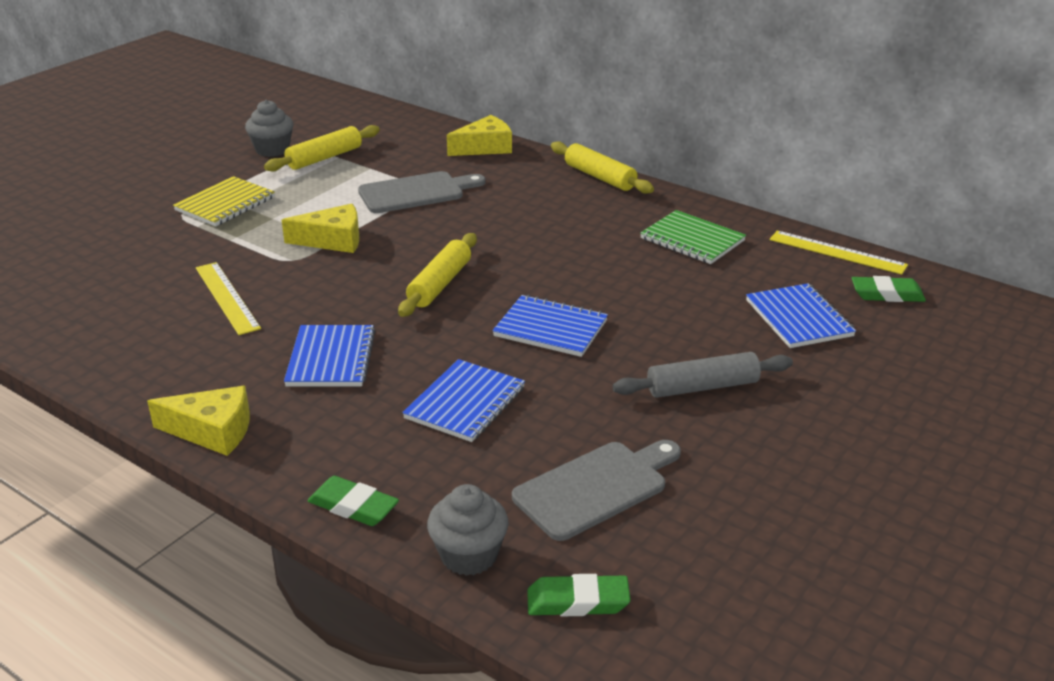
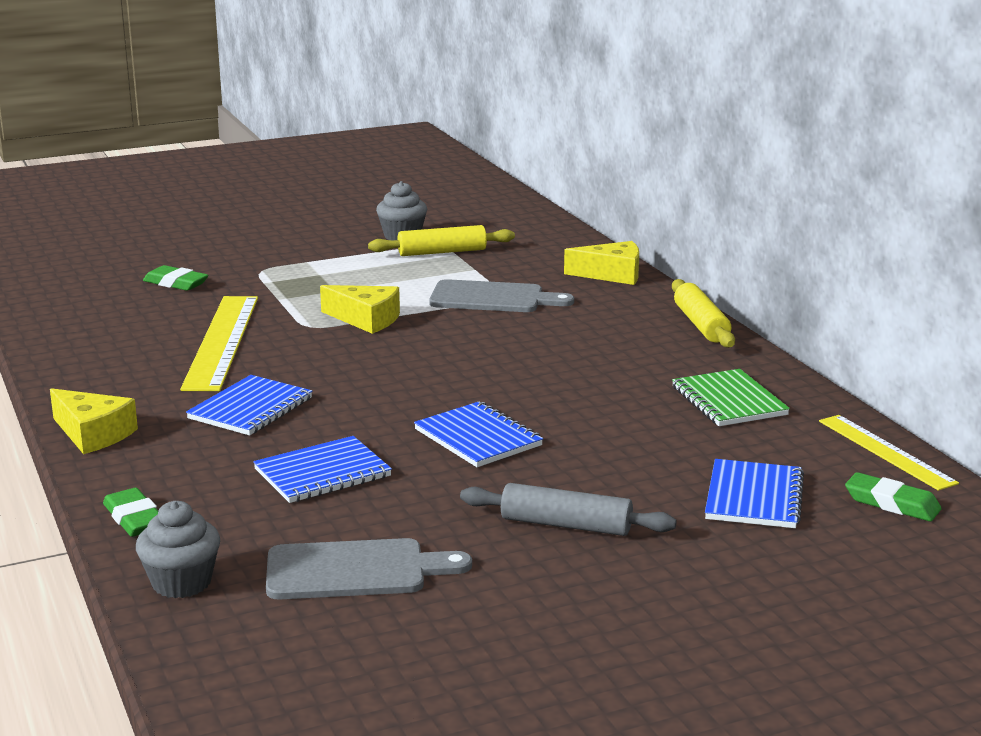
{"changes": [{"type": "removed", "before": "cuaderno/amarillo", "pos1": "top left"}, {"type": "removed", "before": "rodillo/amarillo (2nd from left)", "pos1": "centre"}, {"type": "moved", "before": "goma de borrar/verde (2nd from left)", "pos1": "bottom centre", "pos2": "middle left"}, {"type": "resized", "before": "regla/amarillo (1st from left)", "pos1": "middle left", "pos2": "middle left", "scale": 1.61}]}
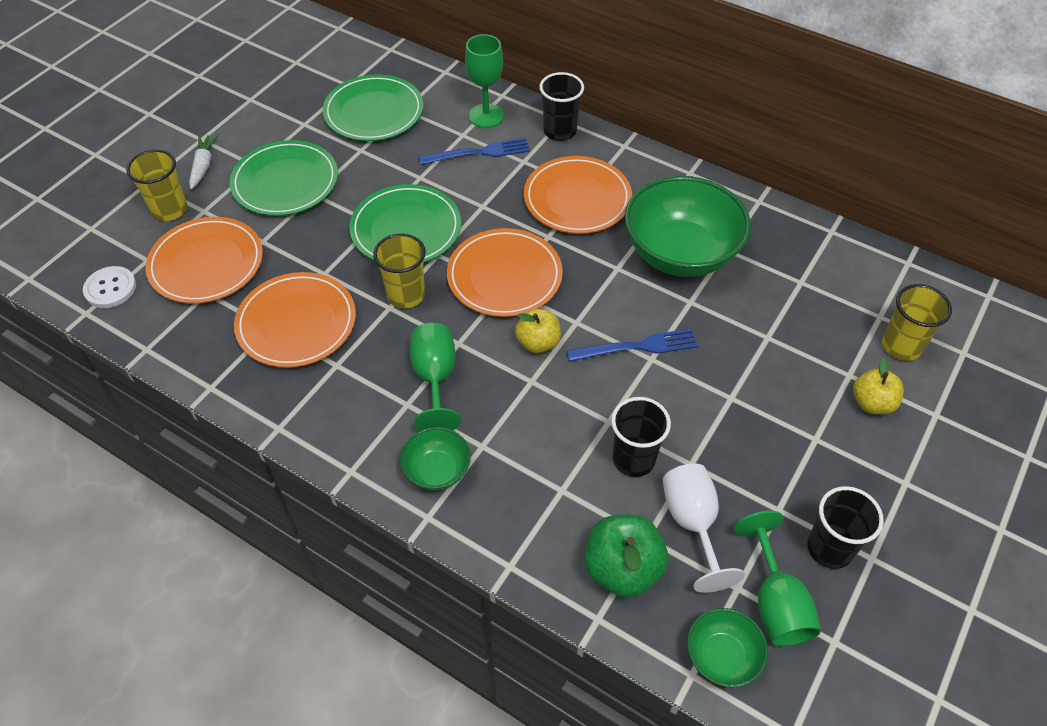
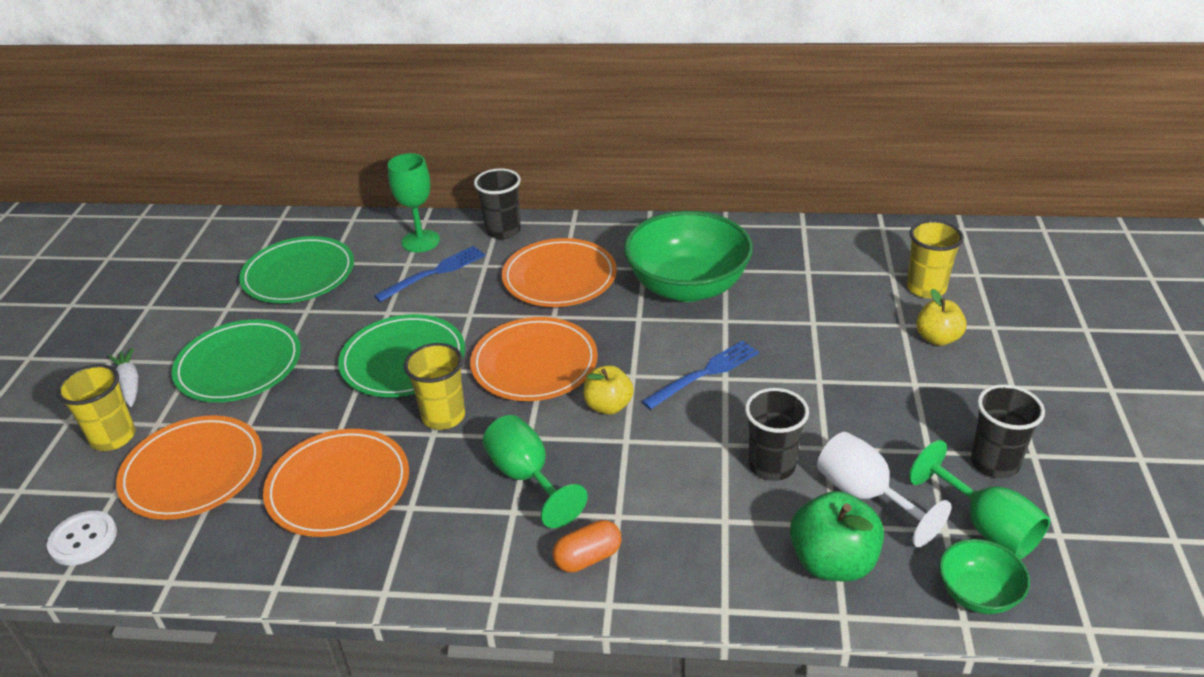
{"changes": [{"type": "replaced", "before": "cuenco/verde (1st from left)", "after": "cápsula/naranja", "pos1": "centre", "pos2": "bottom centre"}]}
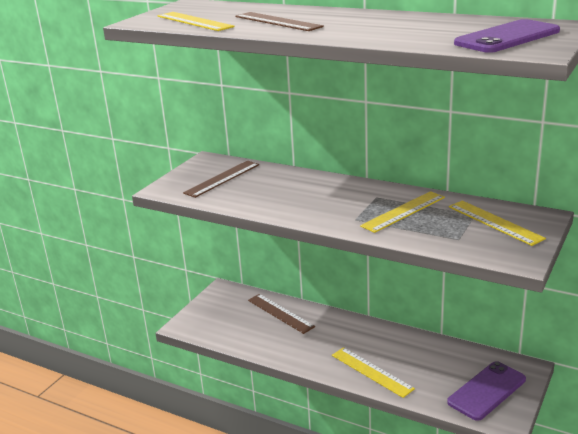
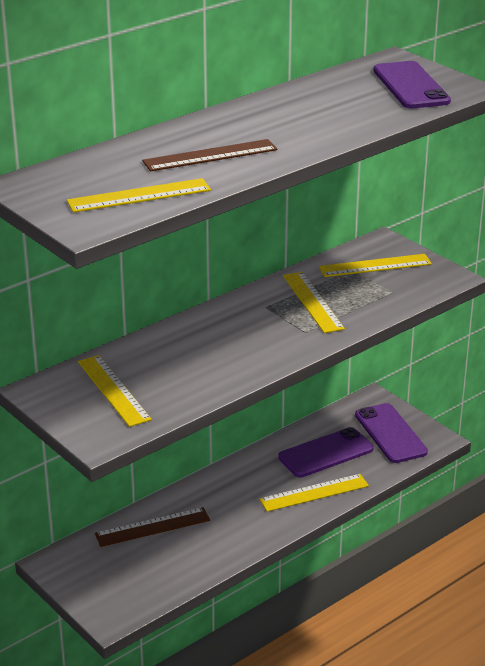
{"changes": [{"type": "added", "after": "móvil/morado (1st from left)", "pos2": "bottom right"}, {"type": "recoloured", "before": "regla/marrón (1st from left)", "after": "regla/amarillo (1st from left)", "pos1": "centre", "pos2": "middle left"}]}
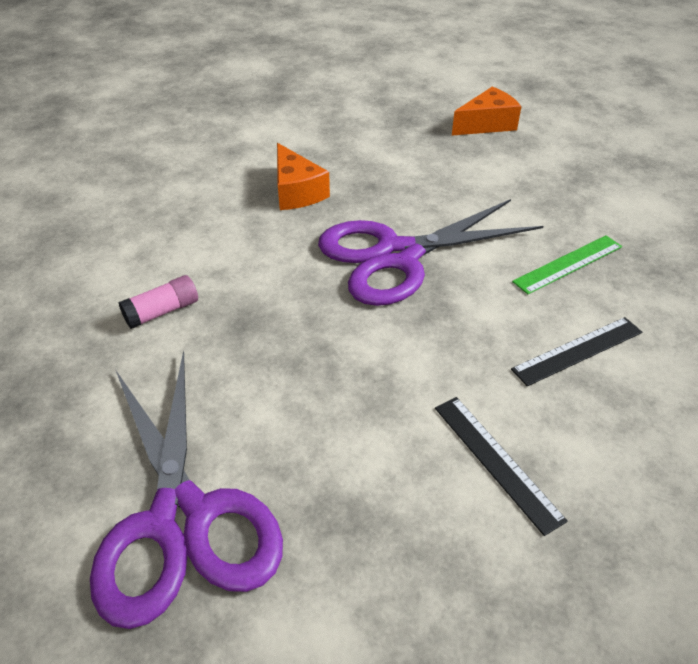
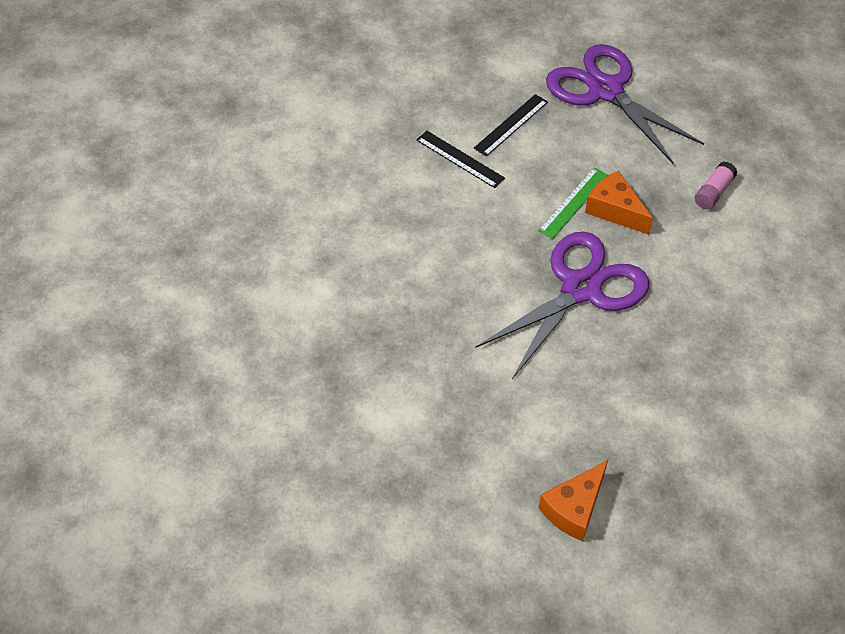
{"changes": [{"type": "moved", "before": "queso/naranja (1st from left in the first image)", "after": "queso/naranja (2nd from left)", "pos1": "top centre", "pos2": "top right"}, {"type": "moved", "before": "regla/negro (2nd from left)", "pos1": "middle right", "pos2": "top centre"}, {"type": "moved", "before": "regla/verde", "pos1": "middle right", "pos2": "top right"}]}
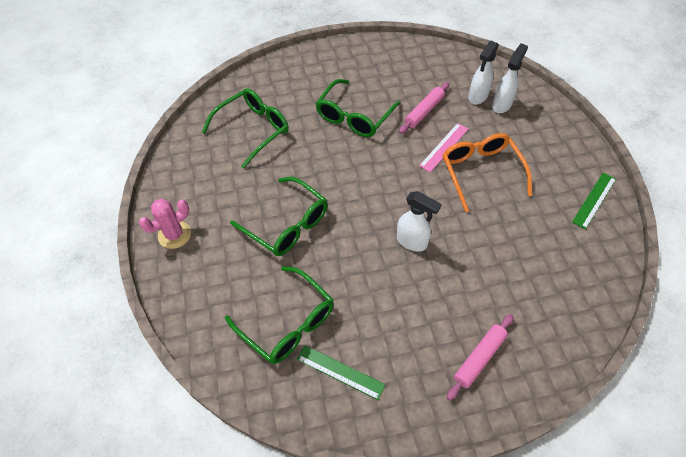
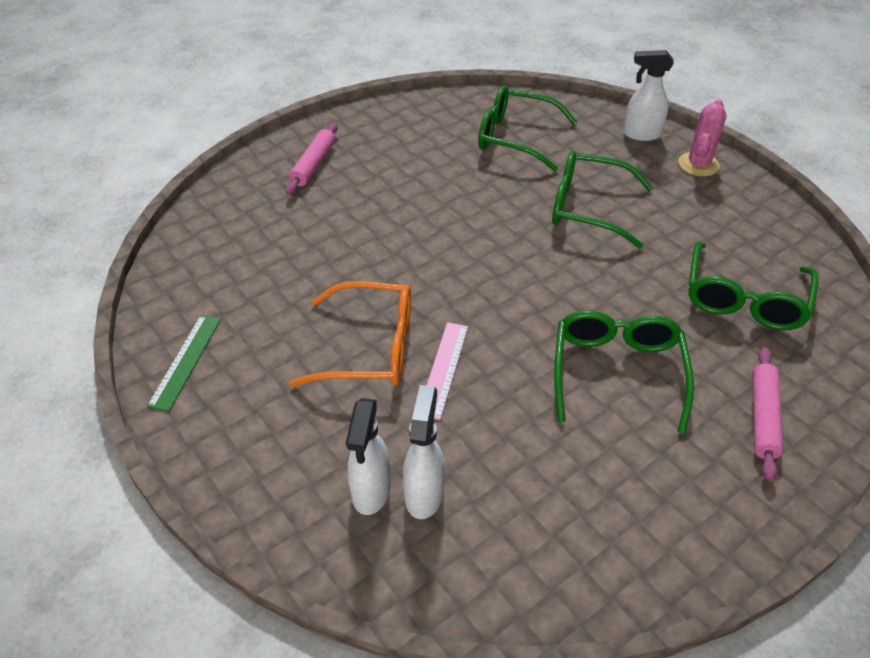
{"changes": [{"type": "removed", "before": "regla/verde (1st from left)", "pos1": "bottom centre"}, {"type": "moved", "before": "pulverizador/blanco (1st from left in the first image)", "after": "pulverizador/blanco (3rd from left)", "pos1": "centre", "pos2": "top right"}, {"type": "moved", "before": "rodillo/rosa (1st from left in the first image)", "after": "rodillo/rosa (2nd from left)", "pos1": "top centre", "pos2": "middle right"}, {"type": "turned", "before": "gafas/naranja", "pos1": "middle right", "pos2": "centre", "turn": -45}]}
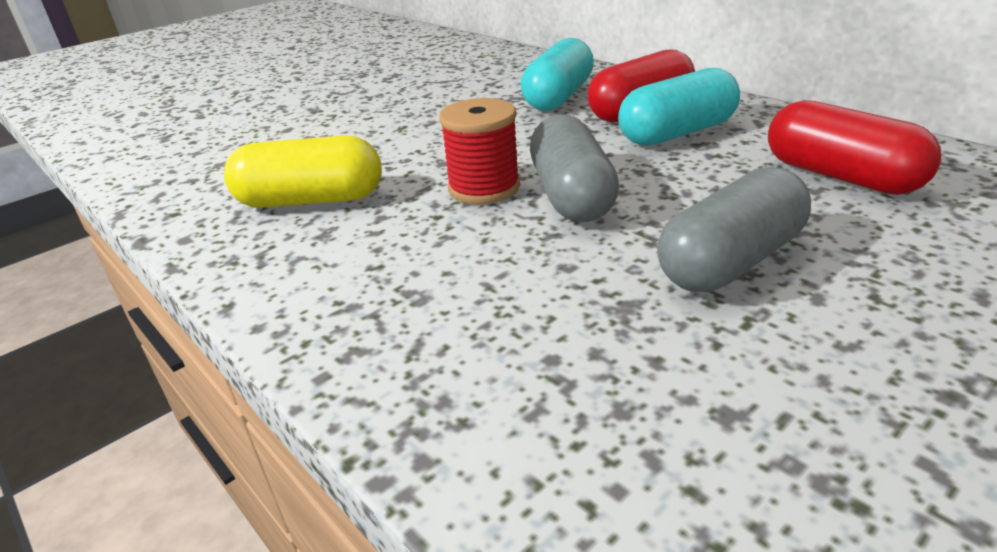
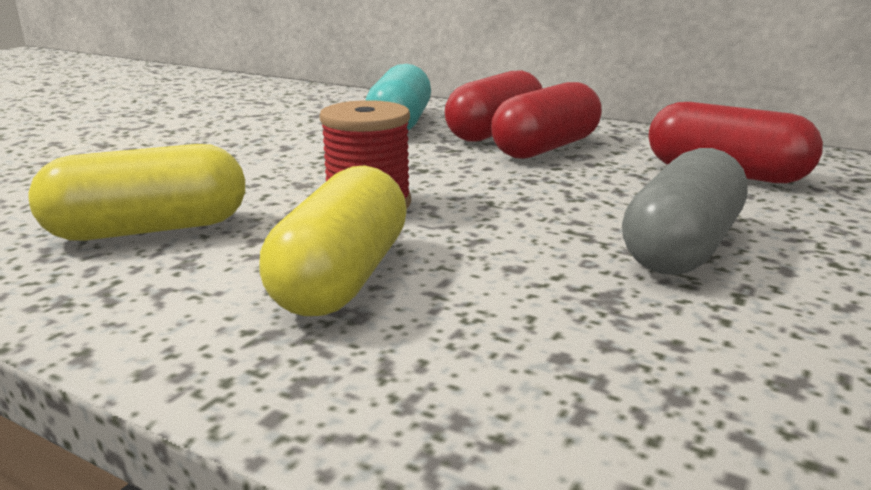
{"changes": [{"type": "removed", "before": "cápsula/gris (1st from left)", "pos1": "top centre"}, {"type": "added", "after": "cápsula/amarillo (2nd from left)", "pos2": "centre"}, {"type": "recoloured", "before": "cápsula/turquesa (2nd from left)", "after": "cápsula/rojo (2nd from left)", "pos1": "top right", "pos2": "top centre"}]}
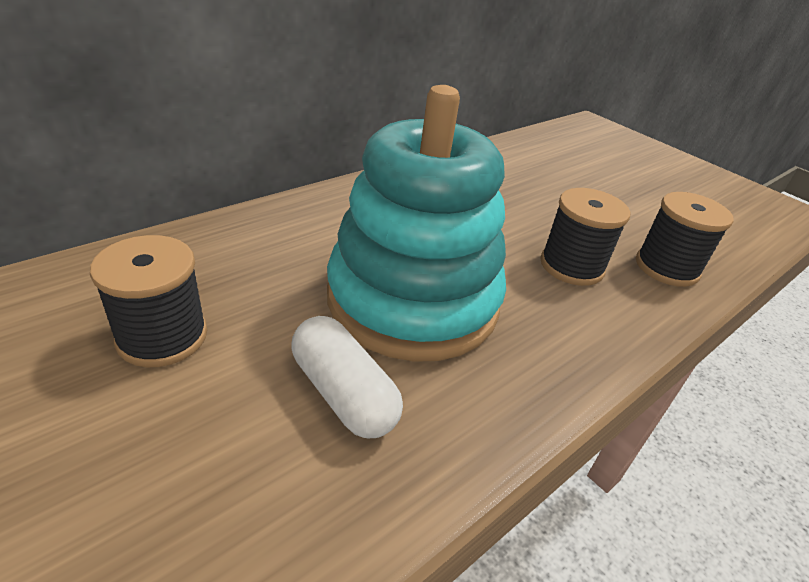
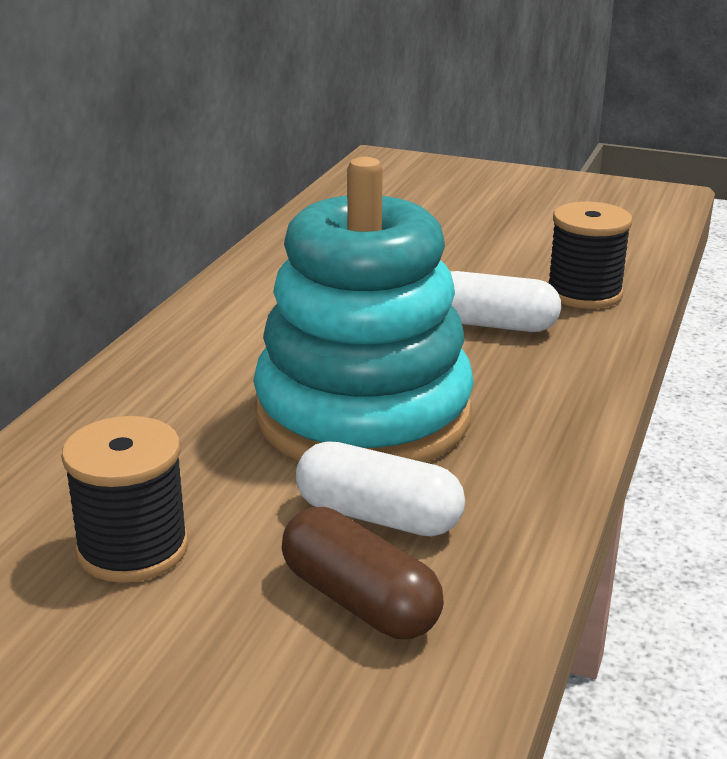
{"changes": [{"type": "added", "after": "cápsula/marrón", "pos2": "bottom centre"}, {"type": "replaced", "before": "carrete/negro (2nd from left)", "after": "cápsula/blanco (2nd from left)", "pos1": "middle right", "pos2": "middle right"}]}
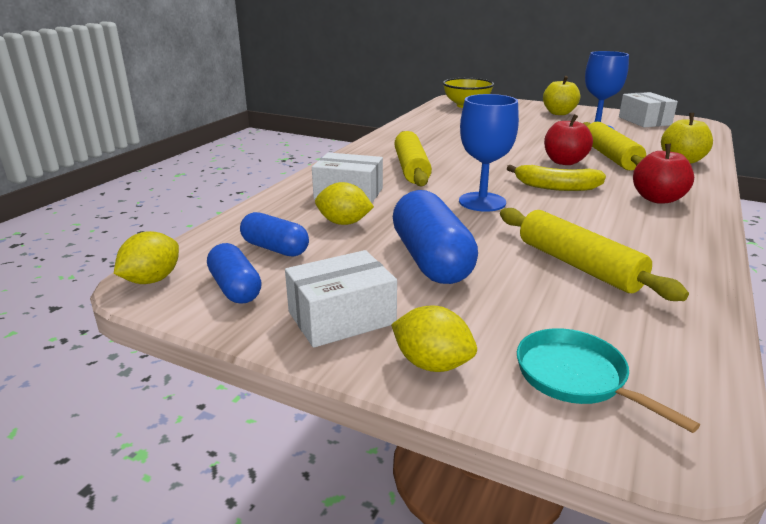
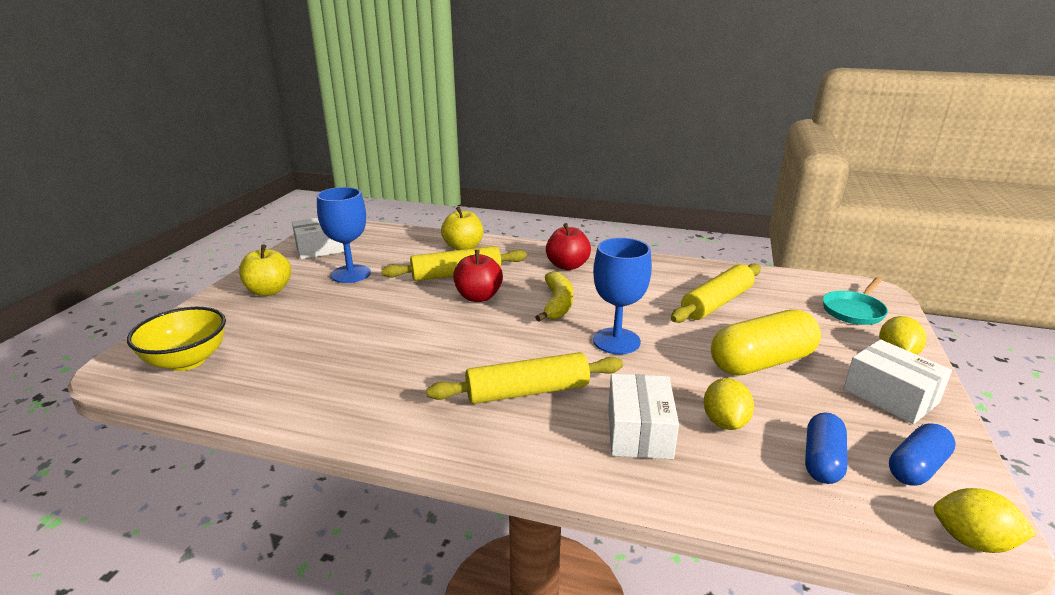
{"changes": [{"type": "recoloured", "before": "cápsula/azul (3rd from left)", "after": "cápsula/amarillo", "pos1": "centre", "pos2": "middle right"}]}
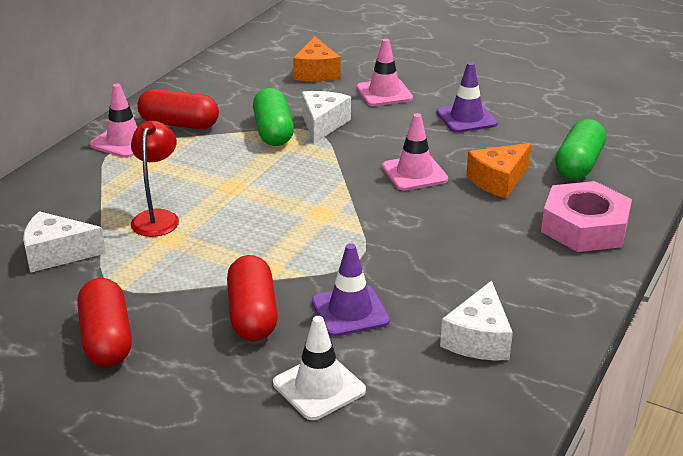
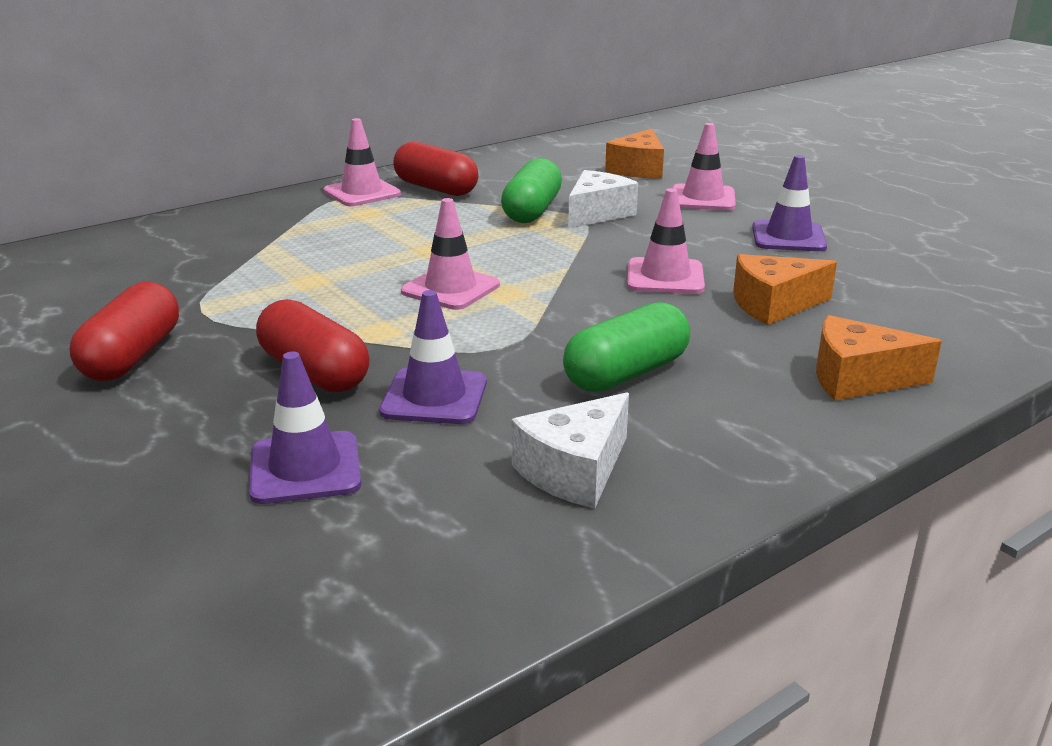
{"changes": [{"type": "removed", "before": "queso/blanco (1st from left)", "pos1": "middle left"}, {"type": "removed", "before": "lámpara/rojo", "pos1": "middle left"}, {"type": "added", "after": "cono de tráfico/rosa (2nd from left)", "pos2": "centre"}, {"type": "moved", "before": "cápsula/verde (2nd from left)", "pos1": "top right", "pos2": "centre"}, {"type": "replaced", "before": "tuerca/rosa", "after": "queso/naranja (3rd from left)", "pos1": "middle right", "pos2": "middle right"}, {"type": "recoloured", "before": "cono de tráfico/blanco", "after": "cono de tráfico/morado (1st from left)", "pos1": "bottom centre", "pos2": "middle left"}, {"type": "turned", "before": "cápsula/rojo (3rd from left in the first image)", "pos1": "centre", "pos2": "middle left", "turn": -60}]}
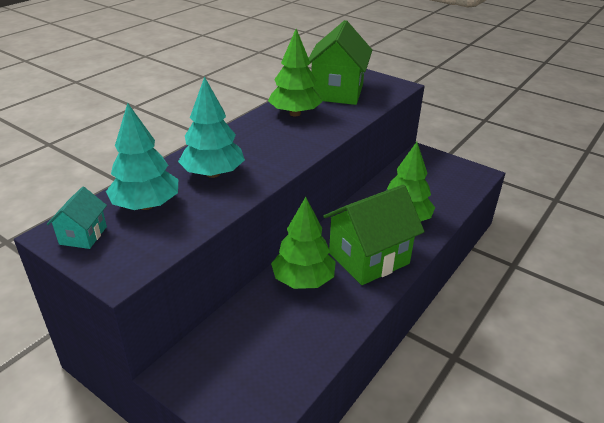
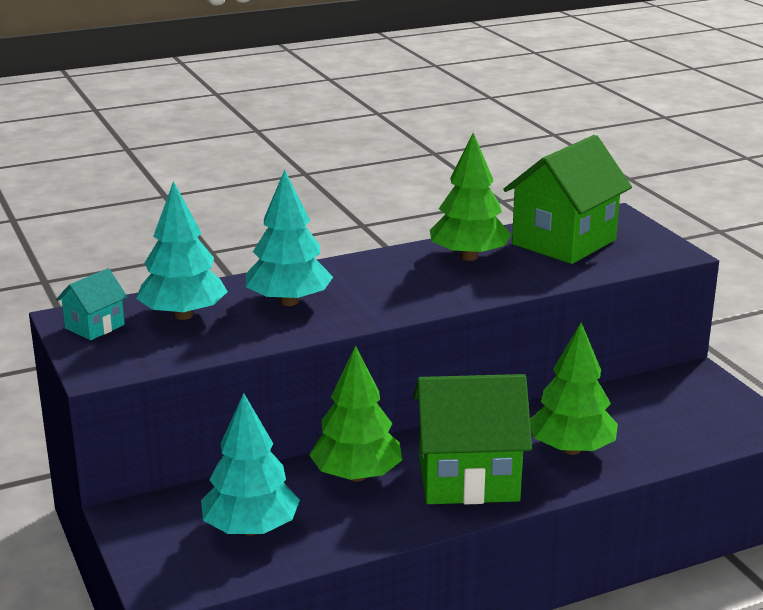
{"changes": [{"type": "added", "after": "árbol/turquesa (2nd from left)", "pos2": "bottom left"}]}
